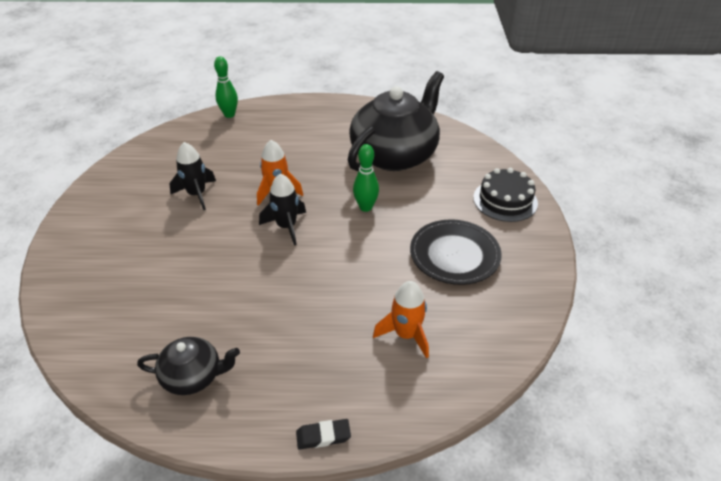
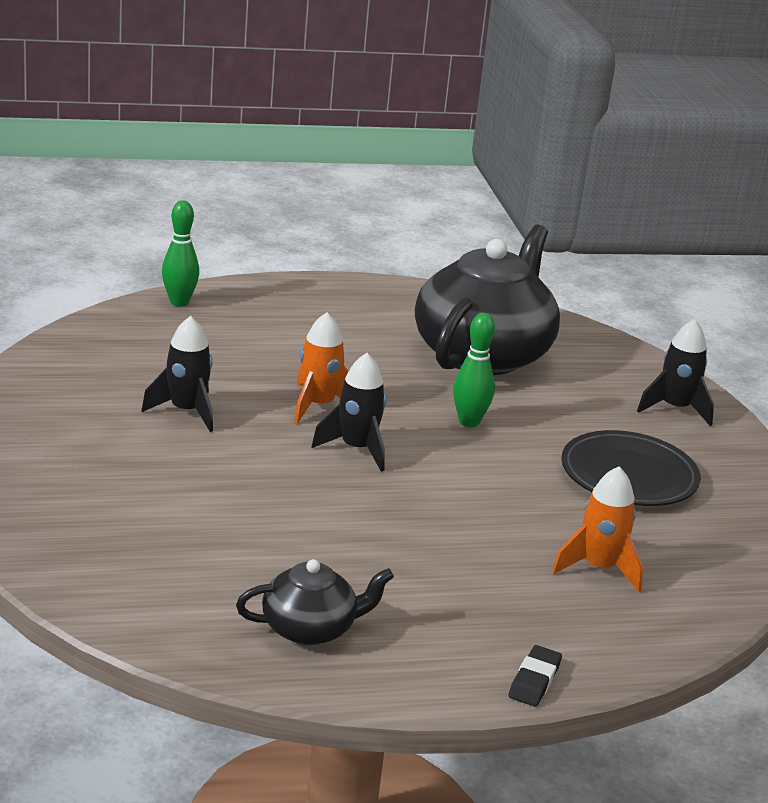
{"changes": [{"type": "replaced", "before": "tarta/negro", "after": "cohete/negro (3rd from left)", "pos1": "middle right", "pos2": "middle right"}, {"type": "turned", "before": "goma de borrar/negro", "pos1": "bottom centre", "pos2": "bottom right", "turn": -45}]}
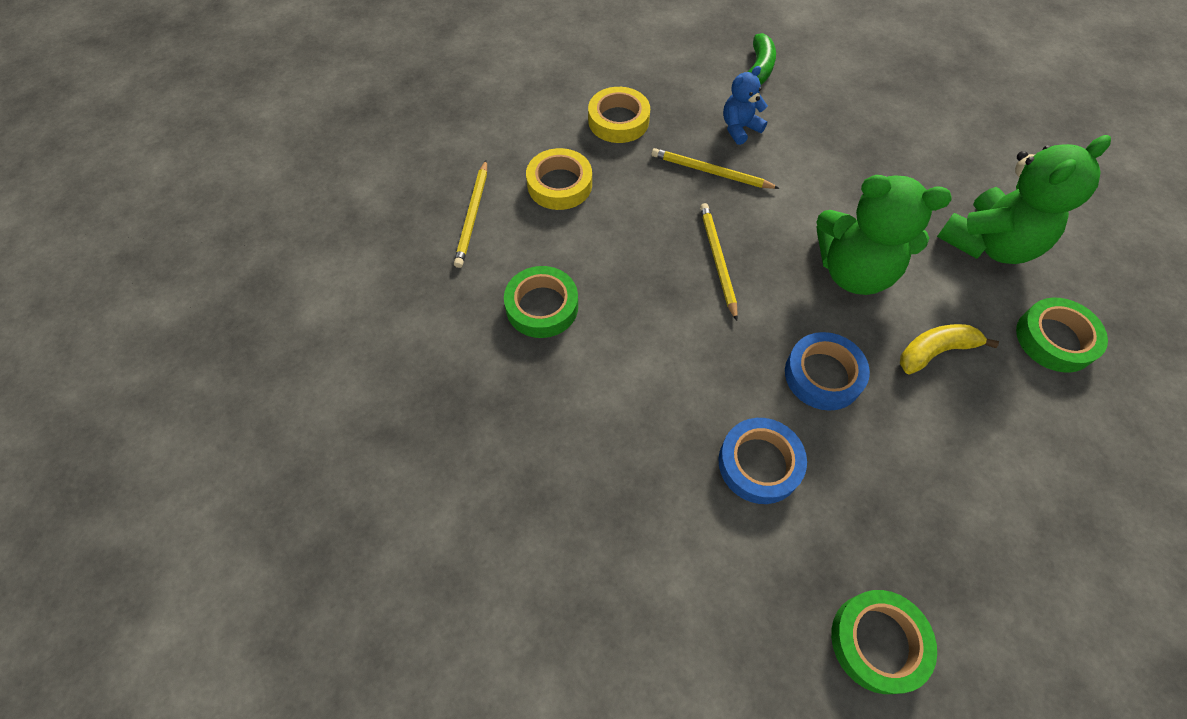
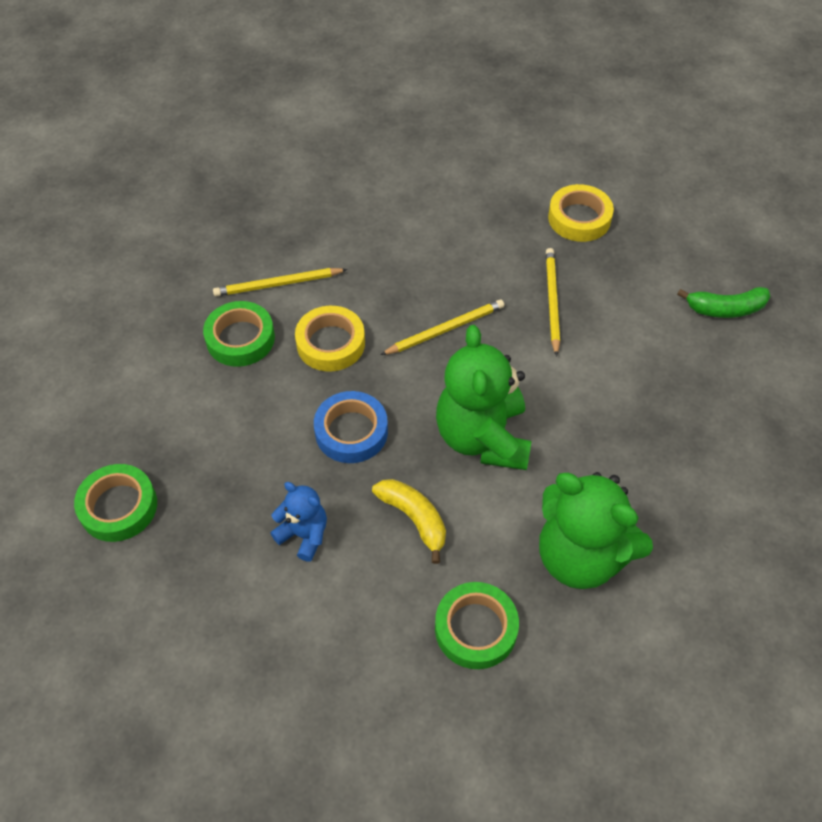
{"changes": [{"type": "removed", "before": "cinta adhesiva/azul (1st from left)", "pos1": "centre"}, {"type": "moved", "before": "lápiz/amarillo (1st from left)", "pos1": "top centre", "pos2": "centre"}, {"type": "moved", "before": "cinta adhesiva/verde (1st from left in the first image)", "after": "cinta adhesiva/verde (2nd from left)", "pos1": "centre", "pos2": "middle left"}, {"type": "moved", "before": "cinta adhesiva/amarillo (1st from left)", "pos1": "top centre", "pos2": "centre"}, {"type": "moved", "before": "osito/azul", "pos1": "top centre", "pos2": "centre"}]}
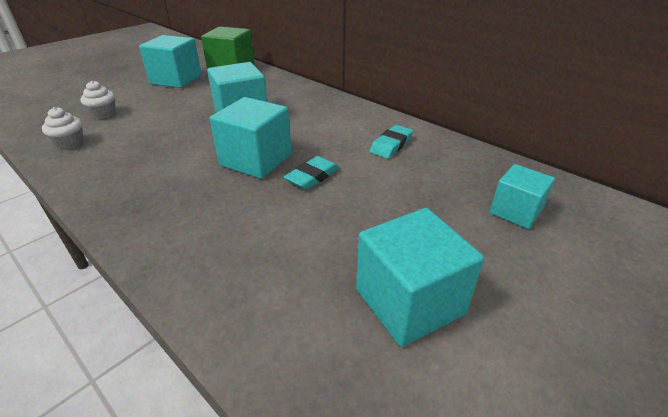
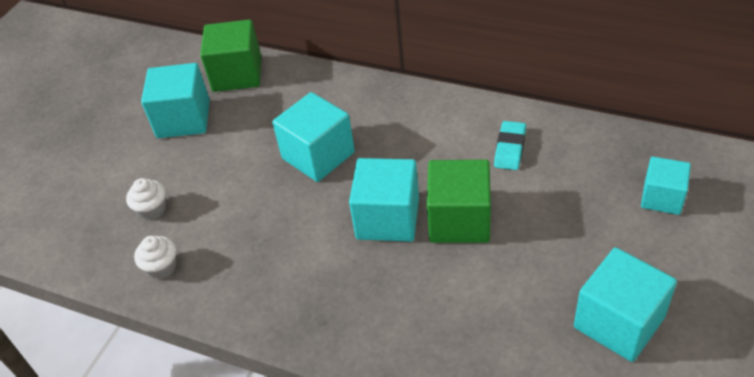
{"changes": [{"type": "replaced", "before": "goma de borrar/turquesa (1st from left)", "after": "cubo/verde (2nd from left)", "pos1": "centre", "pos2": "centre"}]}
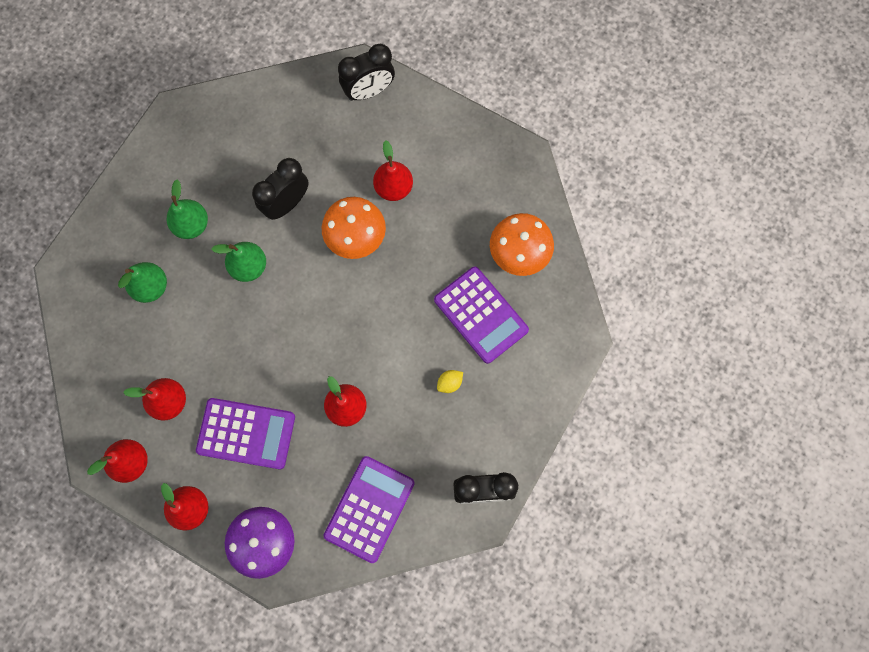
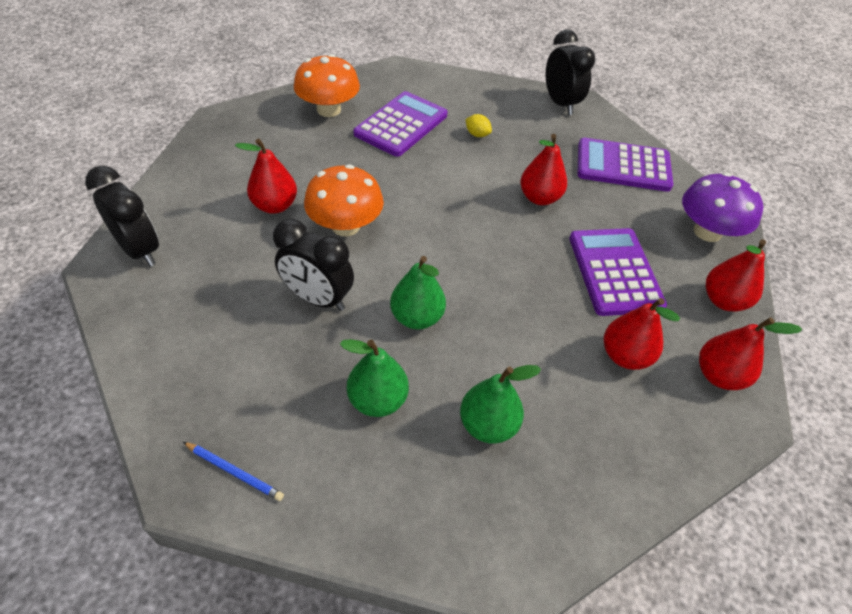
{"changes": [{"type": "added", "after": "lápiz/azul", "pos2": "bottom left"}]}
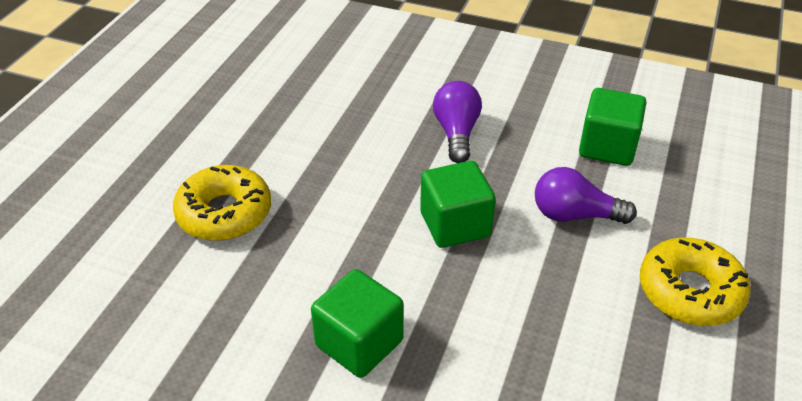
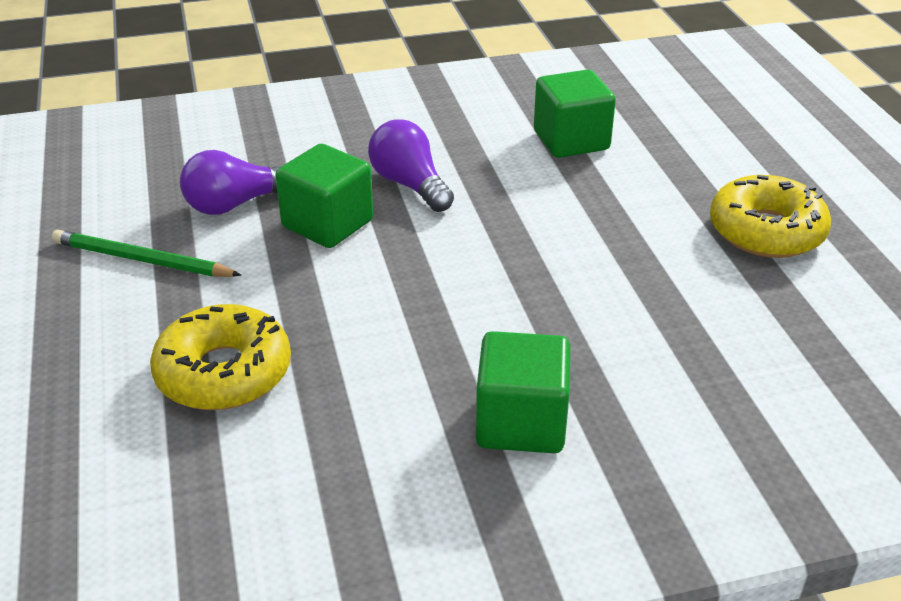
{"changes": [{"type": "added", "after": "lápiz/verde", "pos2": "middle left"}, {"type": "moved", "before": "cubo/verde (2nd from left in the first image)", "after": "cubo/verde (1st from left)", "pos1": "centre", "pos2": "top centre"}, {"type": "moved", "before": "bombilla/morado (2nd from left in the first image)", "after": "bombilla/morado (1st from left)", "pos1": "middle right", "pos2": "top left"}]}
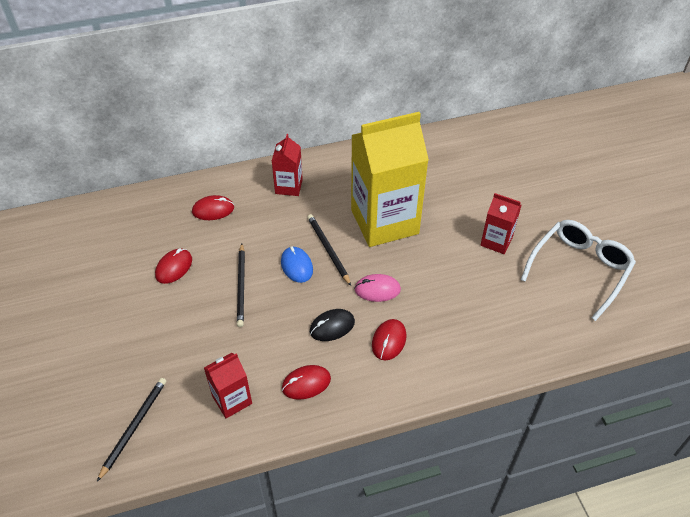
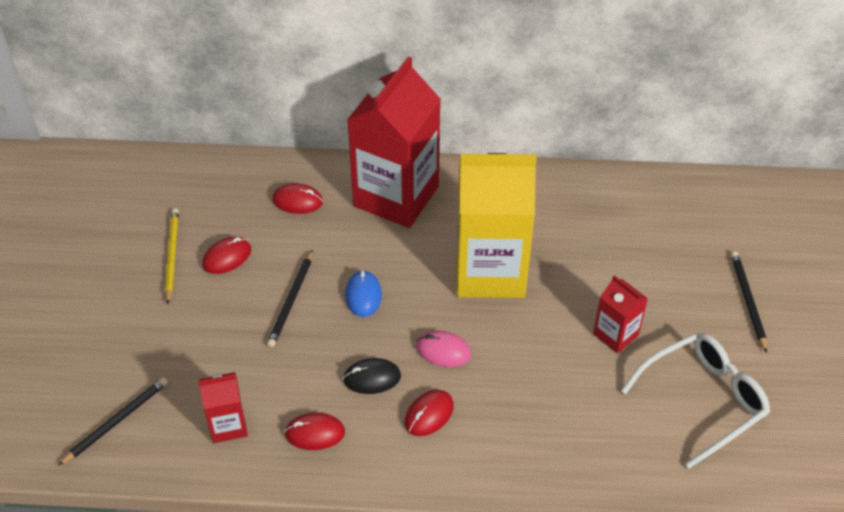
{"changes": [{"type": "added", "after": "lápiz/amarillo", "pos2": "middle left"}, {"type": "moved", "before": "lápiz/negro (3rd from left)", "pos1": "centre", "pos2": "middle right"}, {"type": "resized", "before": "cartón de leche/rojo (2nd from left)", "pos1": "top centre", "pos2": "top centre", "scale": 2.14}]}
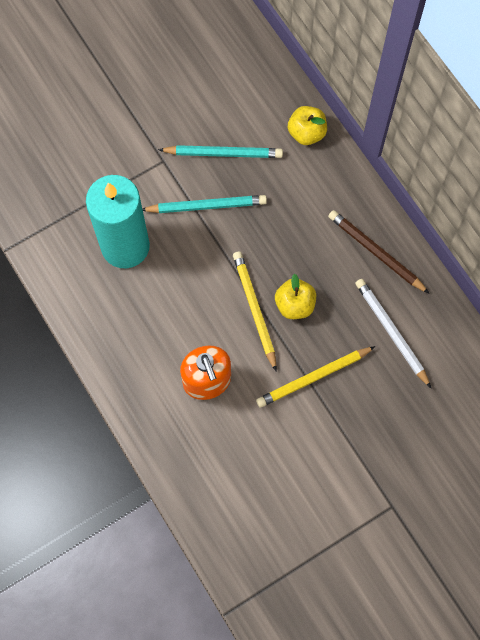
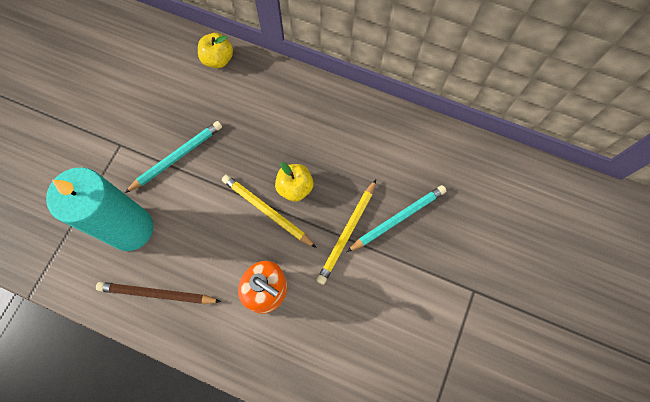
{"changes": [{"type": "removed", "before": "lápiz/blanco", "pos1": "middle right"}, {"type": "moved", "before": "lápiz/turquesa (2nd from left)", "pos1": "top centre", "pos2": "centre"}, {"type": "moved", "before": "lápiz/marrón", "pos1": "middle right", "pos2": "bottom left"}]}
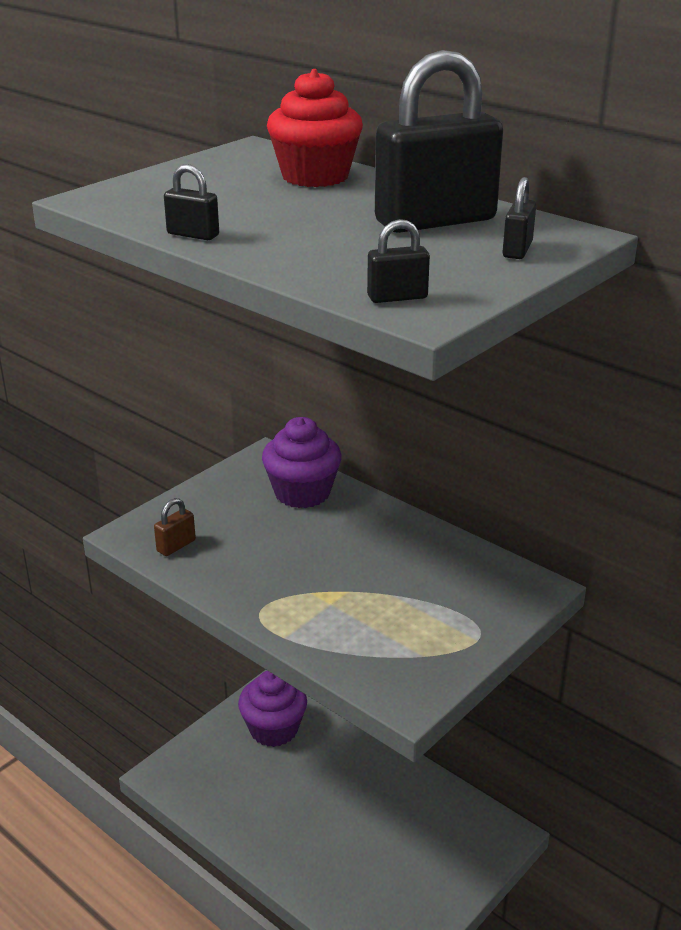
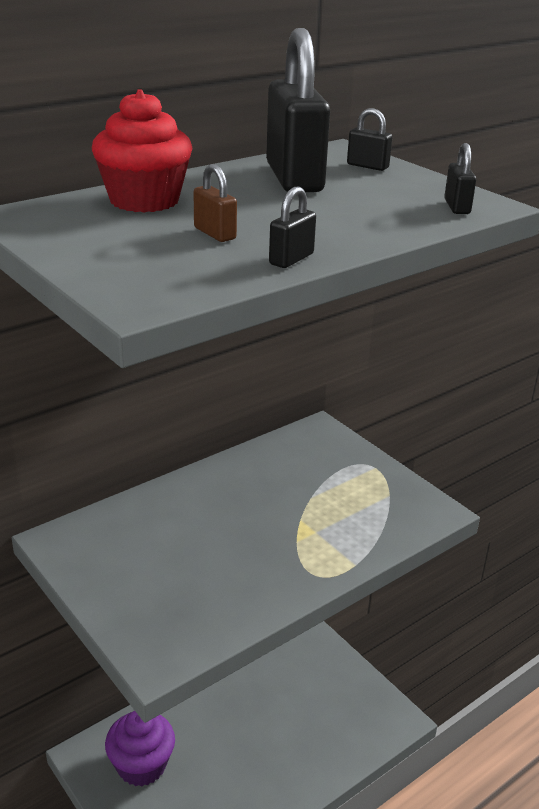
{"changes": [{"type": "removed", "before": "magdalena/morado (2nd from left)", "pos1": "centre"}, {"type": "moved", "before": "candado/marrón", "pos1": "middle left", "pos2": "top centre"}]}
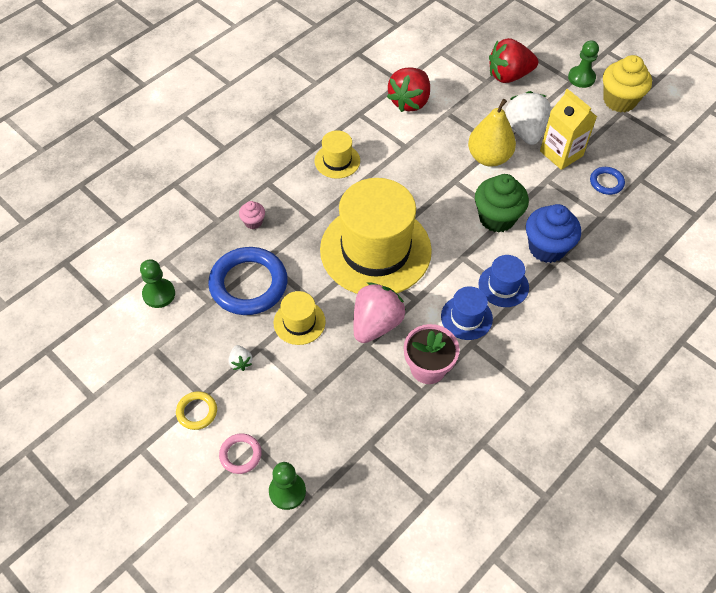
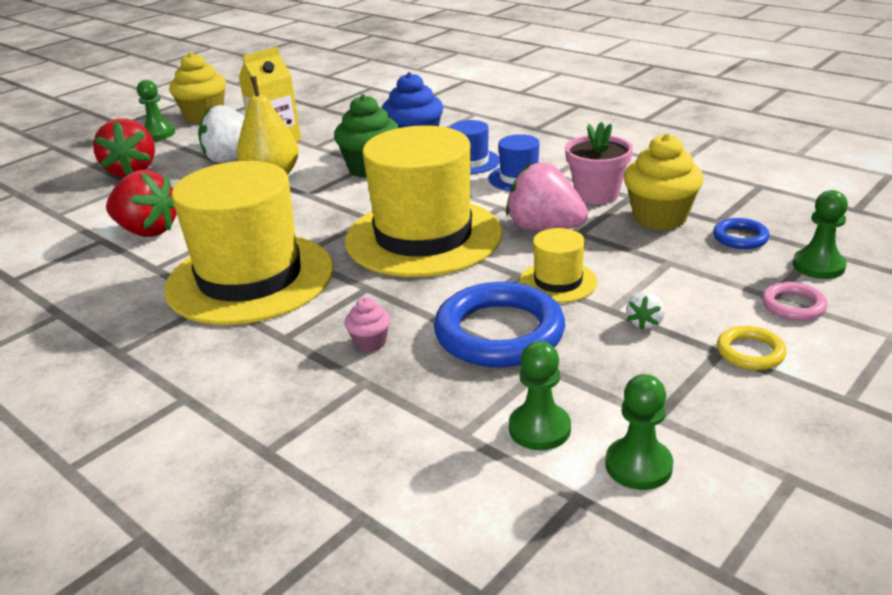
{"changes": [{"type": "added", "after": "peón/verde (3rd from left)", "pos2": "bottom right"}, {"type": "added", "after": "magdalena/amarillo (2nd from left)", "pos2": "top right"}, {"type": "moved", "before": "anillo/azul (2nd from left)", "pos1": "top right", "pos2": "middle right"}, {"type": "turned", "before": "fresa/blanco (1st from left in the first image)", "pos1": "centre", "pos2": "middle right", "turn": 135}, {"type": "resized", "before": "sombrero/amarillo (2nd from left in the first image)", "pos1": "top centre", "pos2": "middle left", "scale": 2.26}]}
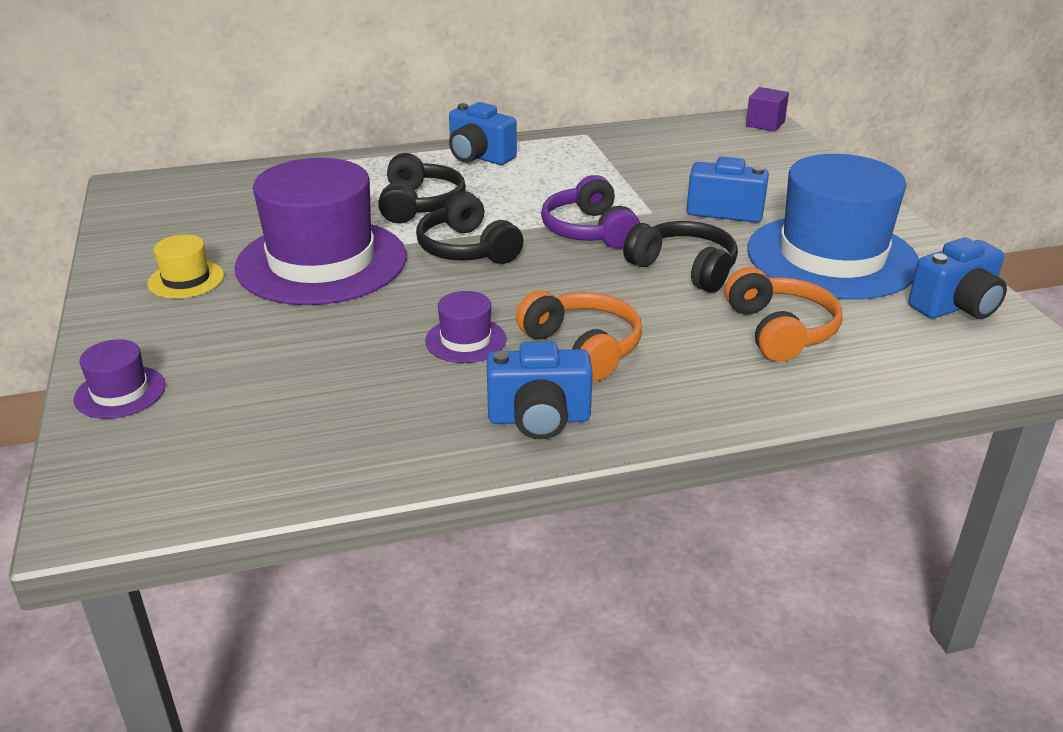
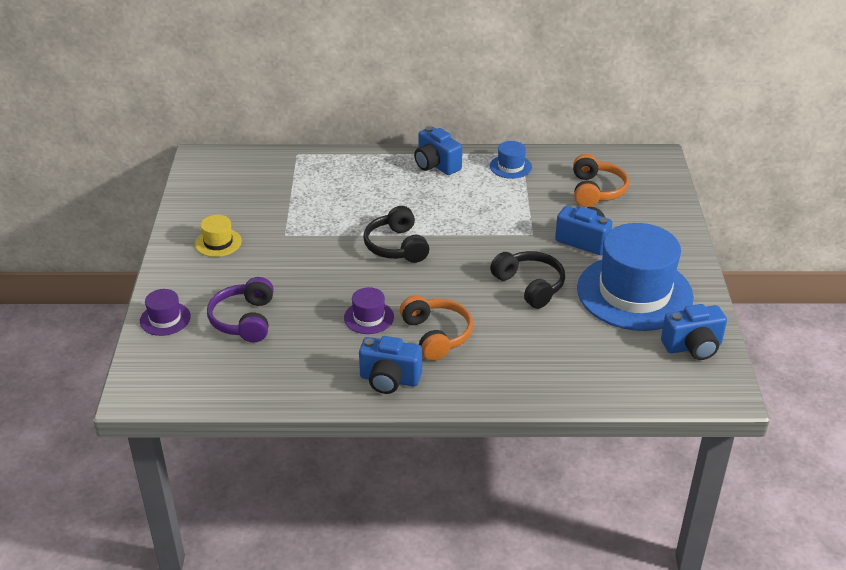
{"changes": [{"type": "removed", "before": "sombrero/morado (2nd from left)", "pos1": "top left"}, {"type": "removed", "before": "auriculares/negro (1st from left)", "pos1": "top centre"}, {"type": "removed", "before": "cubo/morado", "pos1": "top right"}, {"type": "added", "after": "sombrero/azul (1st from left)", "pos2": "top centre"}, {"type": "moved", "before": "auriculares/morado", "pos1": "top centre", "pos2": "middle left"}, {"type": "moved", "before": "auriculares/naranja (2nd from left)", "pos1": "middle right", "pos2": "top right"}]}
